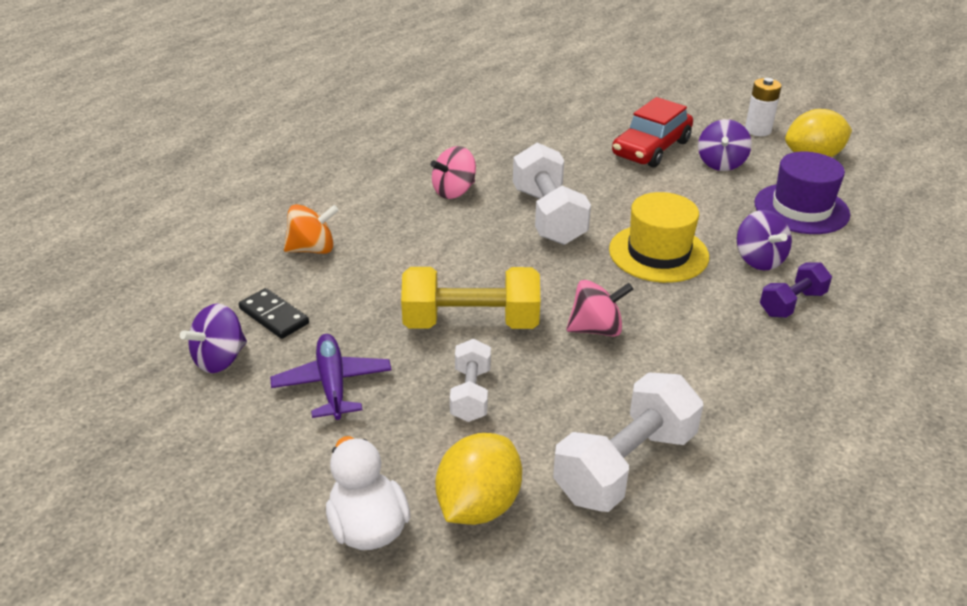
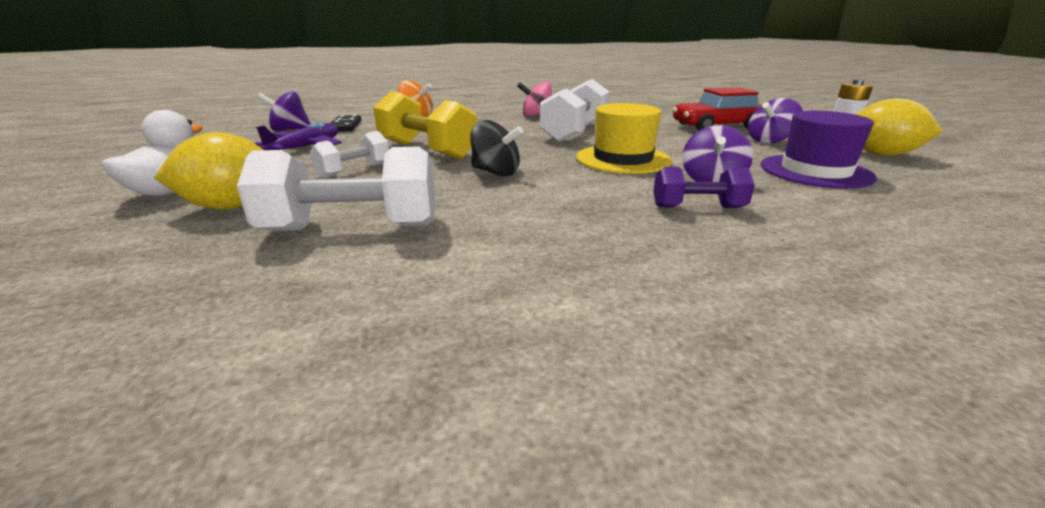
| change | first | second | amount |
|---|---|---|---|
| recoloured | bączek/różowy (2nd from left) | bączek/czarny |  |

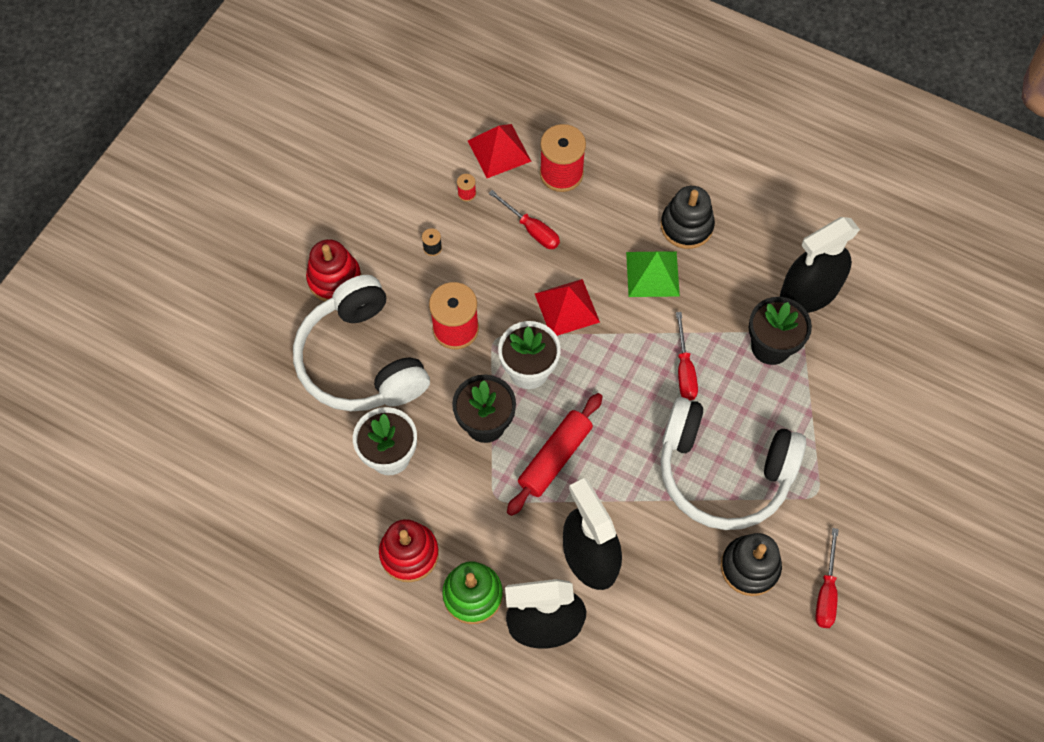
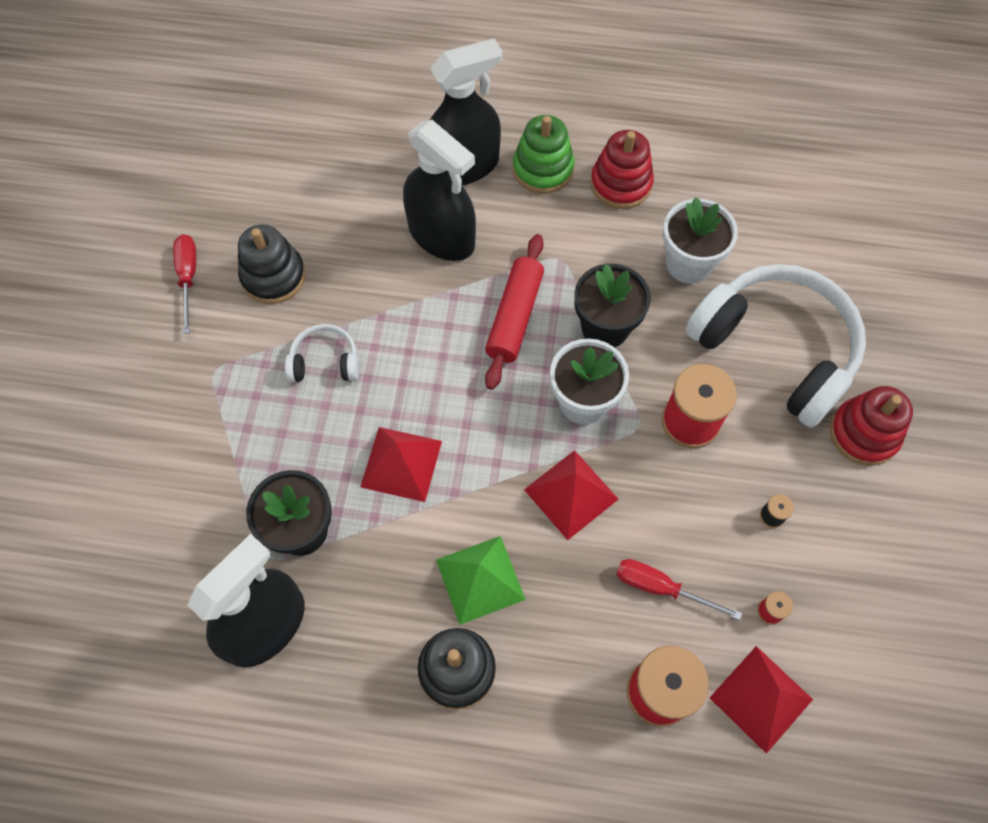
| change | first | second | amount |
|---|---|---|---|
| resized | słuchawki/biały (2nd from left in the first image) | słuchawki/biały (1st from left) | x0.44 |
| replaced | śrubokręt/czerwony (2nd from left) | piramida/czerwony (1st from left) |  |

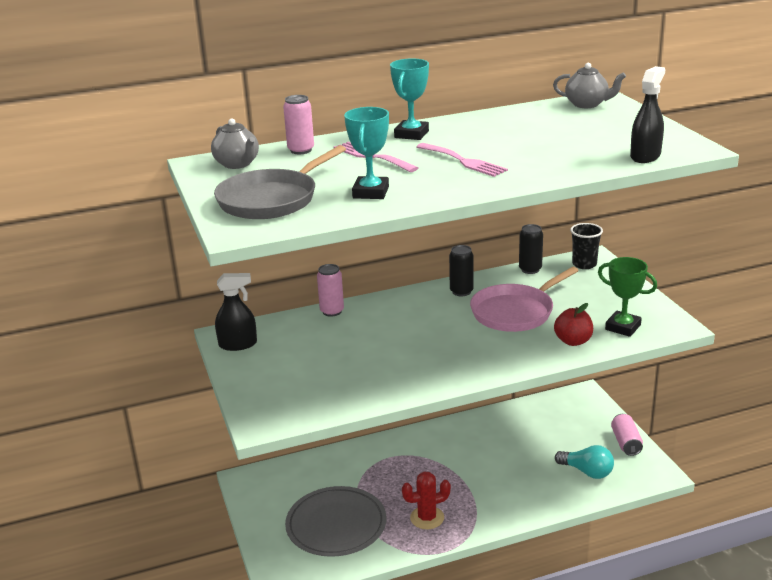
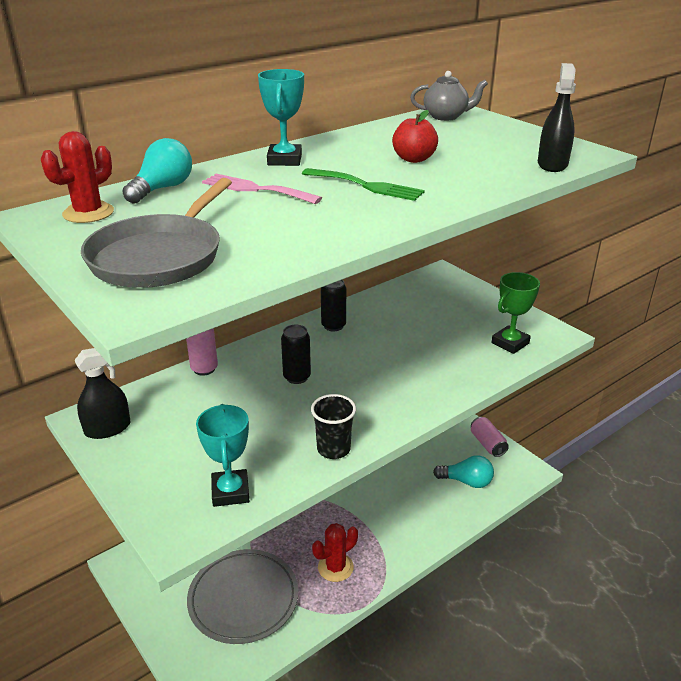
| change | first | second | amount |
|---|---|---|---|
| replaced | imbryk/szary (1st from left) | kaktus/czerwony (1st from left) |  |
| replaced | puszka/różowy (1st from left) | żarówka/turkusowy (1st from left) |  |
| moved | puchar/turkusowy (1st from left) |  |  |
| moved | puszka/czarny (2nd from left in the first image) | puszka/czarny (1st from left) |  |
| recoloured | widelec/różowy (2nd from left) | widelec/zielony |  |
| moved | szklanka/czarny |  |  |
| moved | jabłko/czerwony |  |  |
| turned | puchar/zielony |  | 60 degrees counterclockwise |
| removed | patelnia/różowy |  |  |

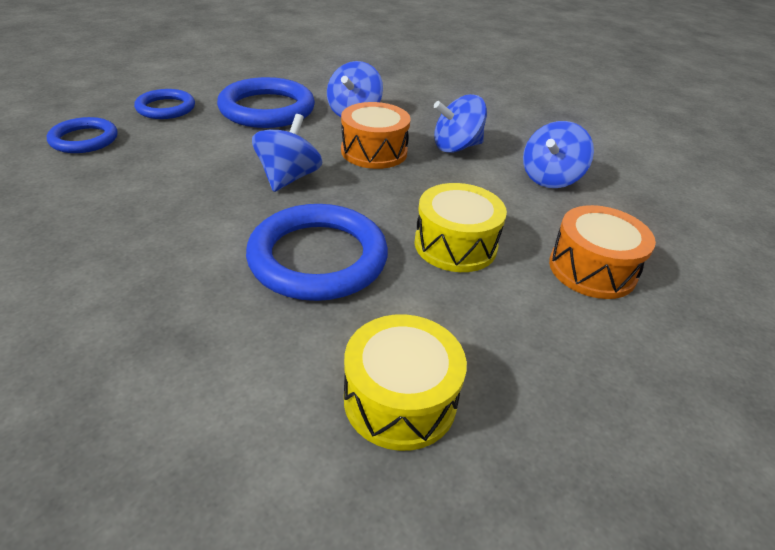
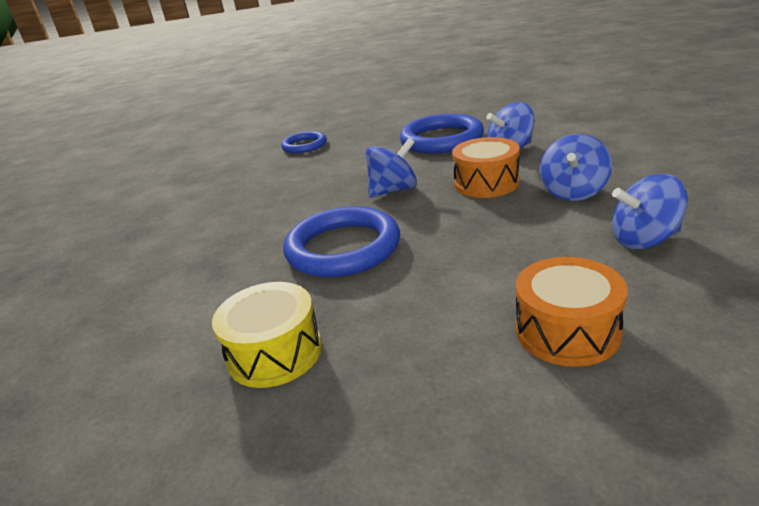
| change | first | second | amount |
|---|---|---|---|
| turned | bączek/niebieski (3rd from left) |  | 90 degrees counterclockwise |
| removed | pierścień/niebieski (2nd from left) |  |  |
| removed | bęben/żółty (2nd from left) |  |  |

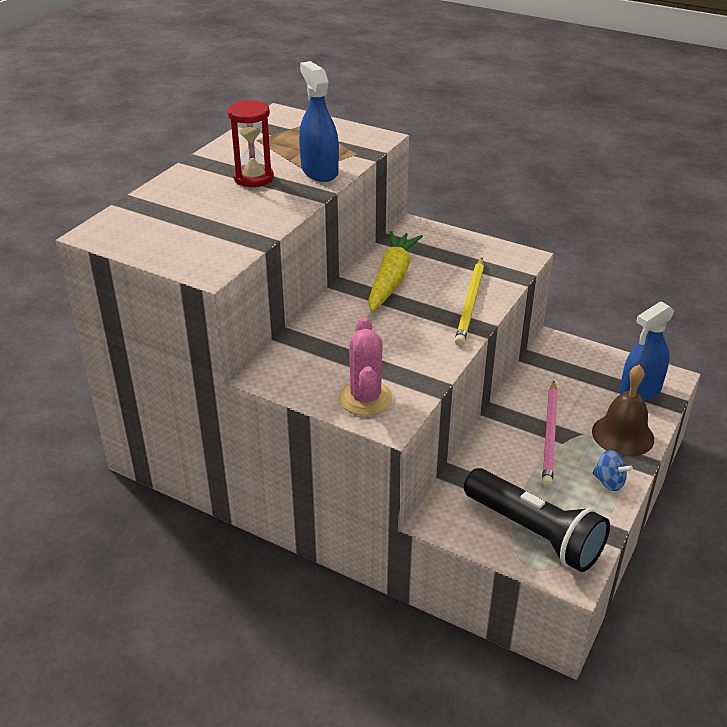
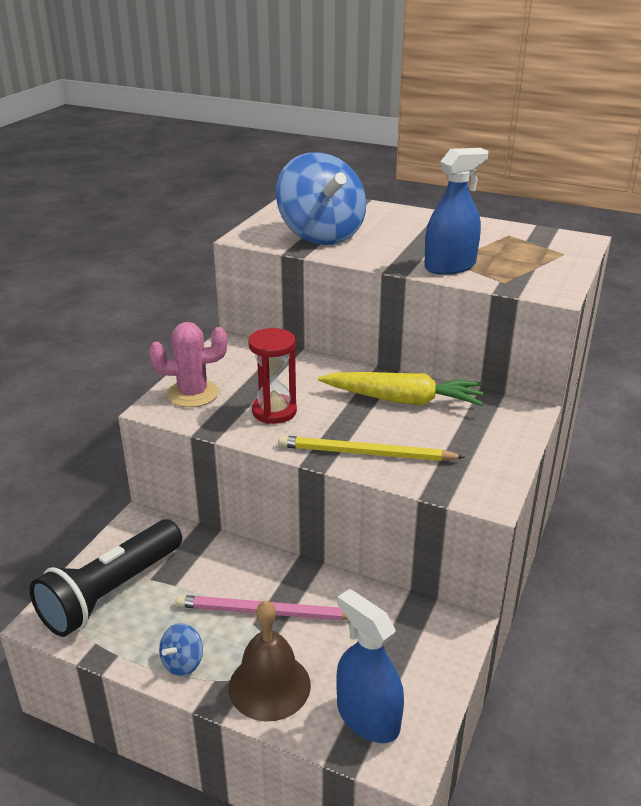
| change | first | second | amount |
|---|---|---|---|
| moved | klepsydra/czerwony |  |  |
| added |  | bączek/niebieski (2nd from left) |  |

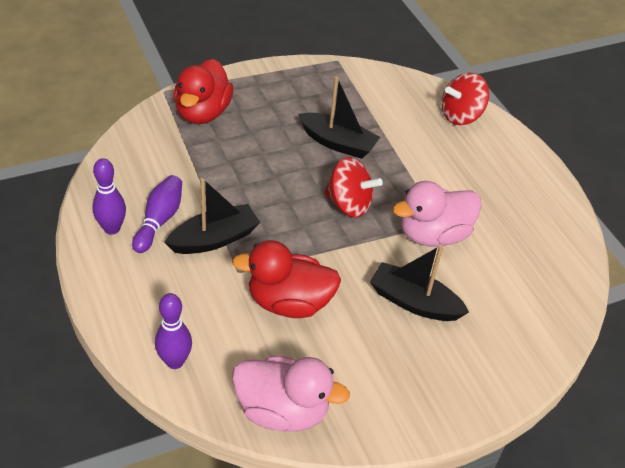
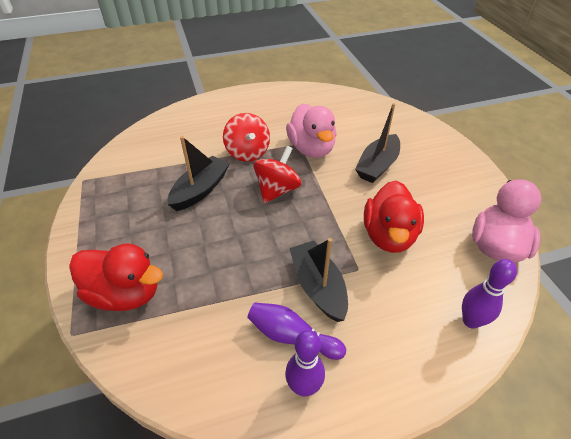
| change | first | second | amount |
|---|---|---|---|
| moved | bączek/czerwony (2nd from left in the first image) | bączek/czerwony (1st from left) |  |

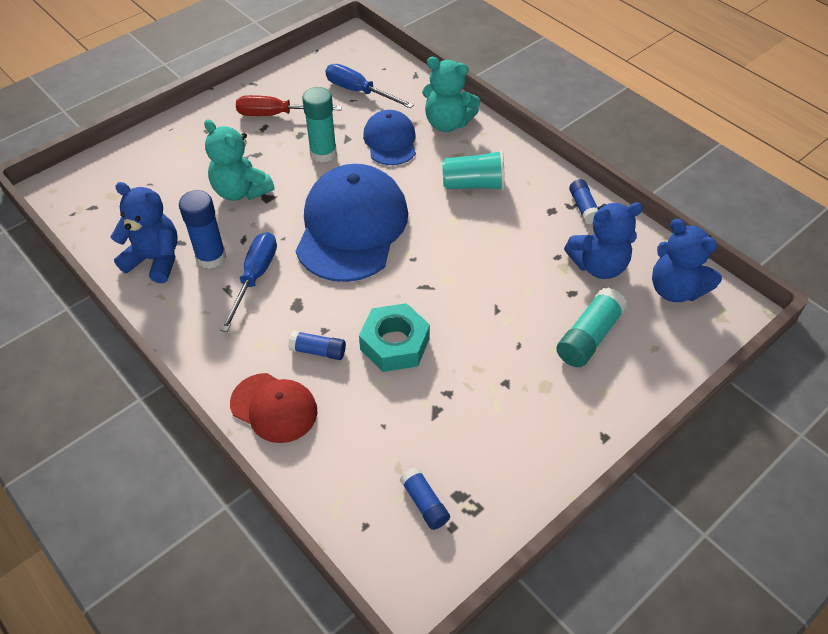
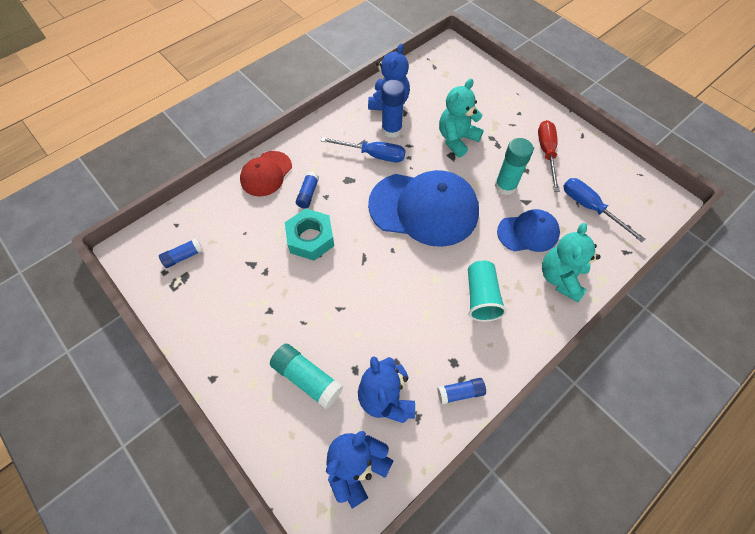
| change | first | second | amount |
|---|---|---|---|
| turned | śrubokręt/niebieski (2nd from left) |  | 75 degrees counterclockwise |

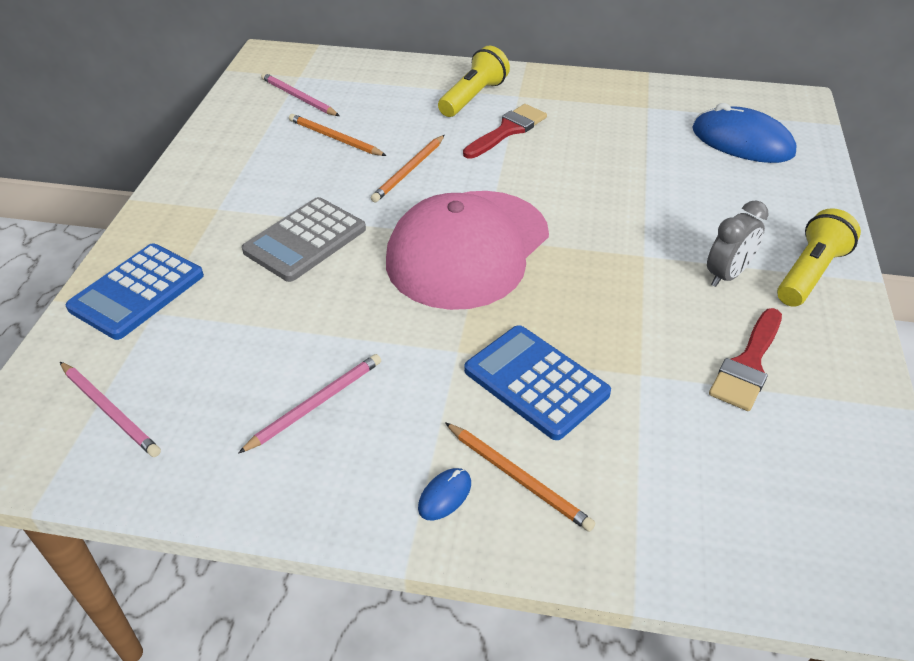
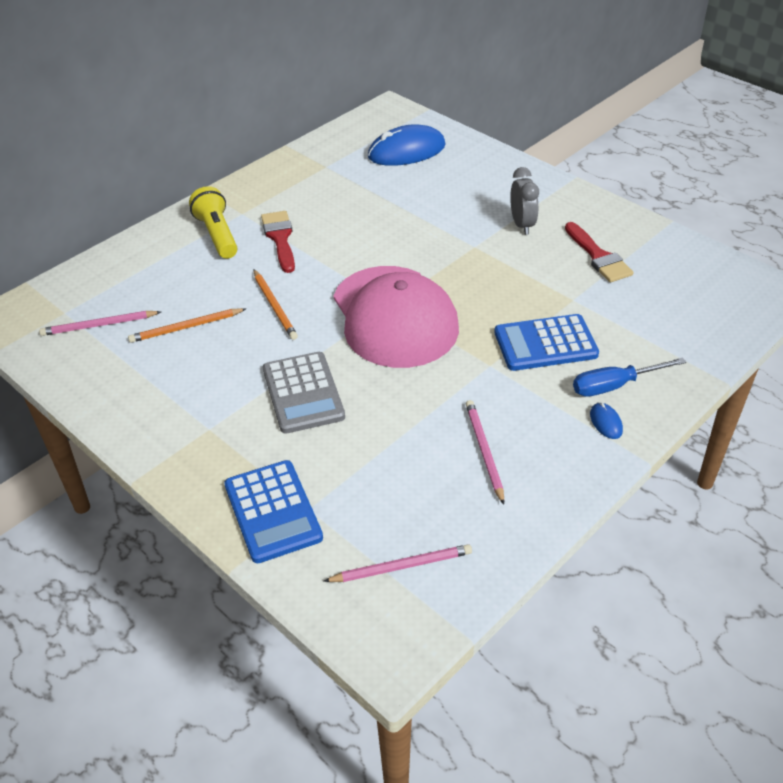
| change | first | second | amount |
|---|---|---|---|
| replaced | ołówek/pomarańczowy (3rd from left) | śrubokręt/niebieski |  |
| removed | latarka/żółty (2nd from left) |  |  |

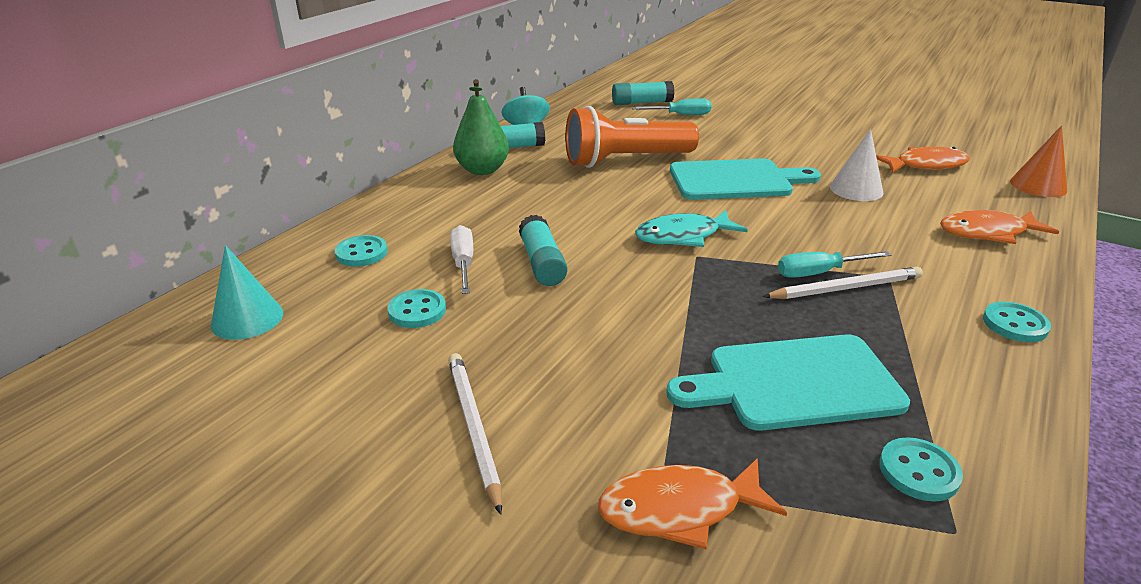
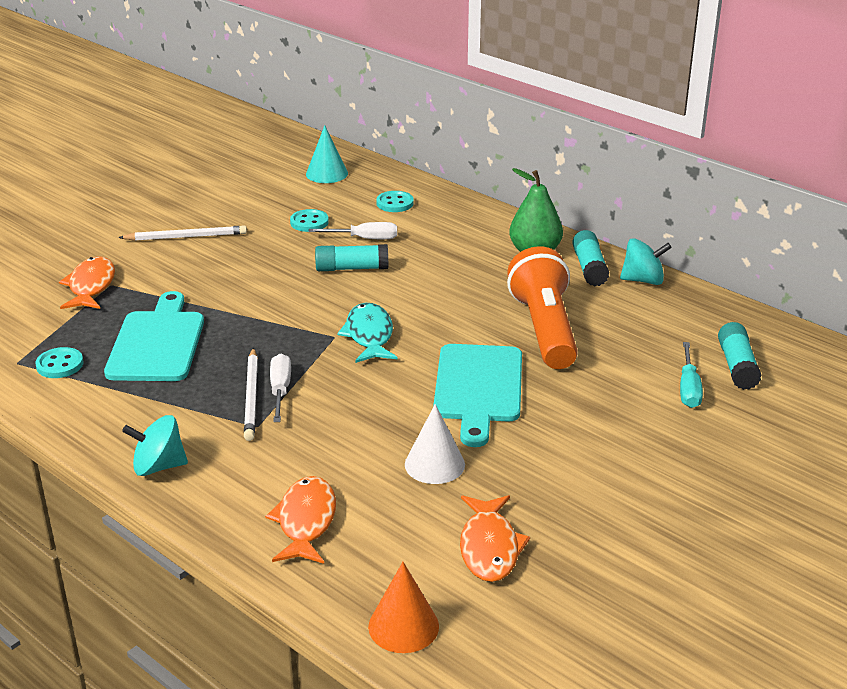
| change | first | second | amount |
|---|---|---|---|
| replaced | guzik/turkusowy (4th from left) | bączek/turkusowy (1st from left) |  |
| recoloured | śrubokręt/turkusowy (2nd from left) | śrubokręt/biały (1st from left) |  |

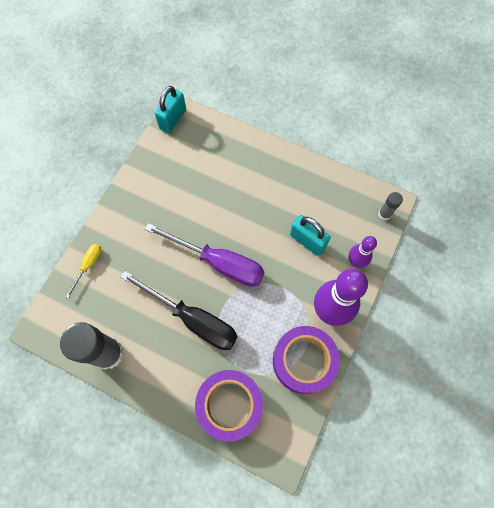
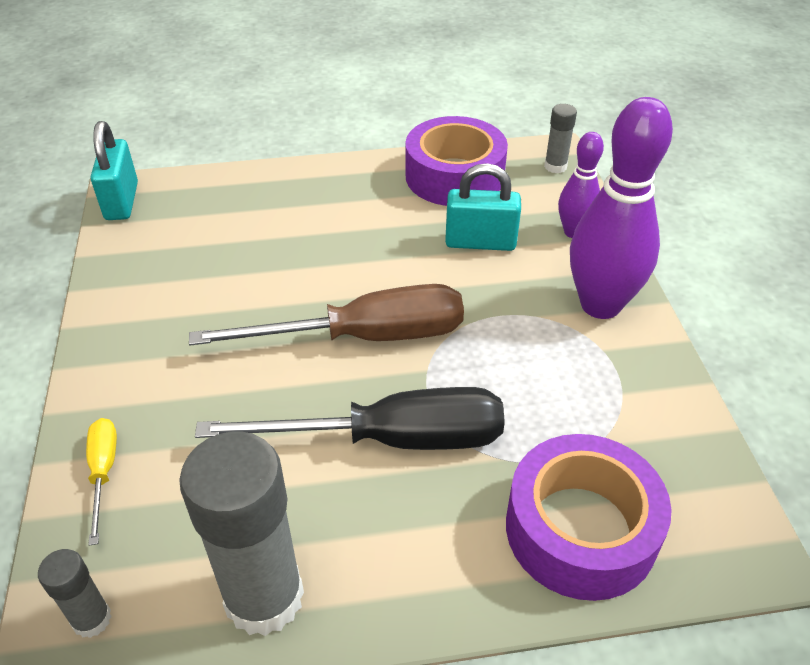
| change | first | second | amount |
|---|---|---|---|
| added |  | klej w sztyfcie/szary (1st from left) |  |
| recoloured | śrubokręt/fioletowy | śrubokręt/brązowy |  |
| moved | taśma klejąca/fioletowy (2nd from left in the first image) | taśma klejąca/fioletowy (1st from left) |  |

